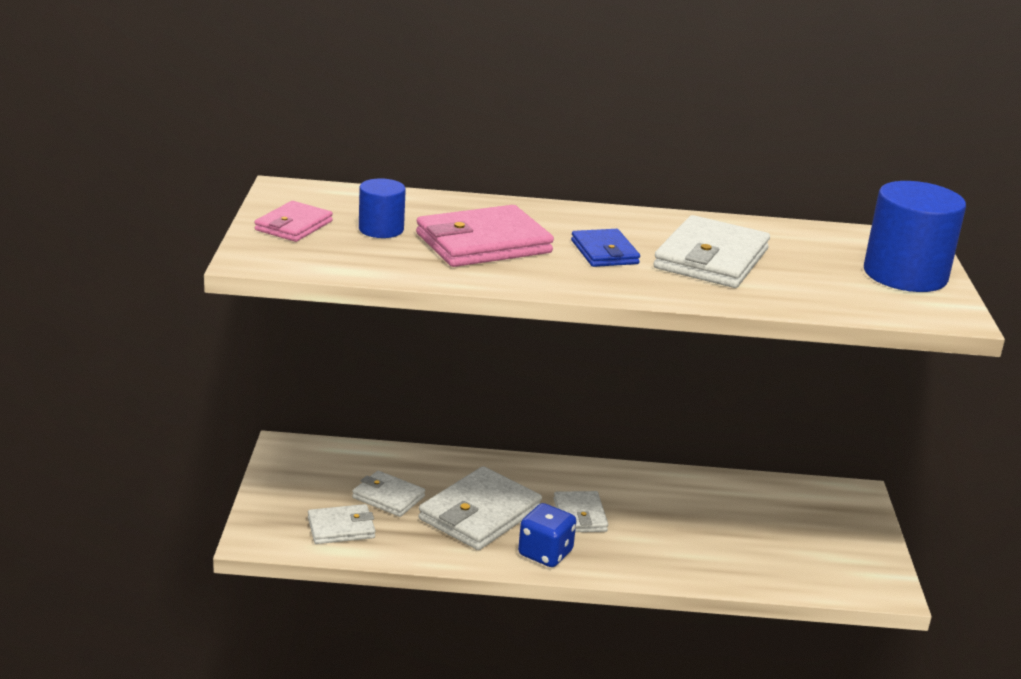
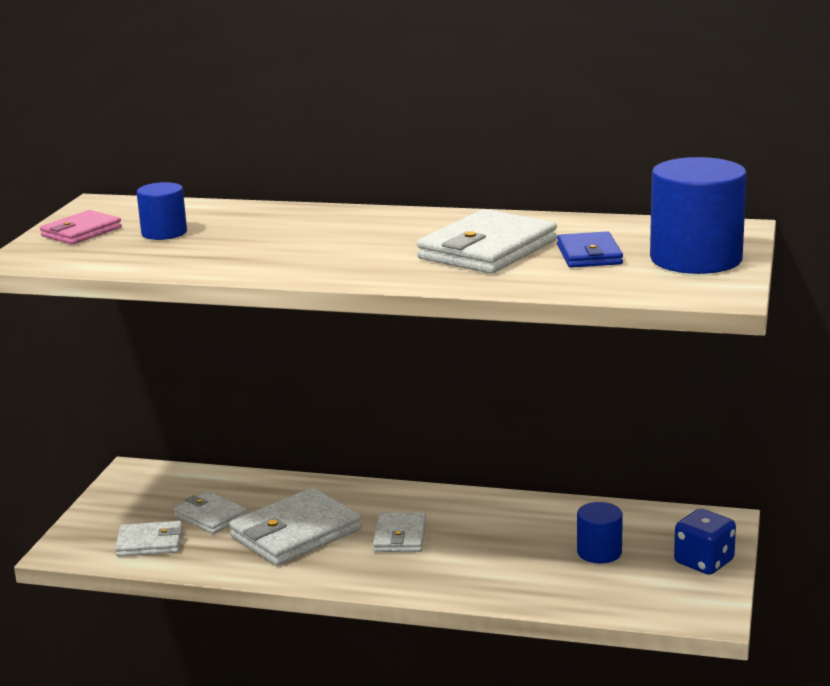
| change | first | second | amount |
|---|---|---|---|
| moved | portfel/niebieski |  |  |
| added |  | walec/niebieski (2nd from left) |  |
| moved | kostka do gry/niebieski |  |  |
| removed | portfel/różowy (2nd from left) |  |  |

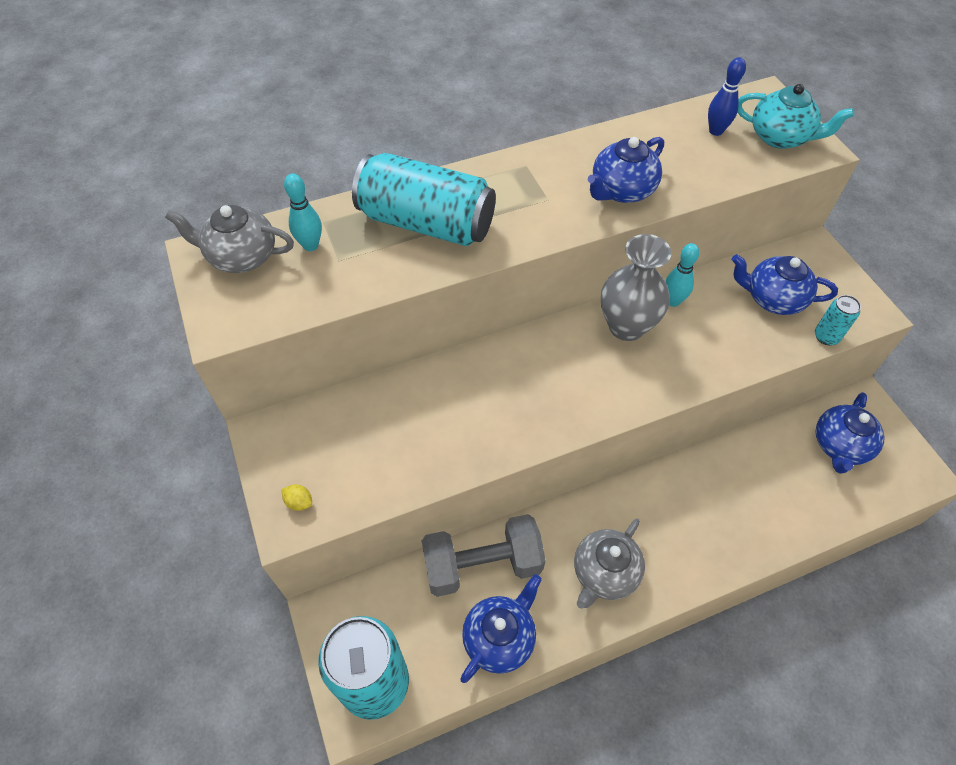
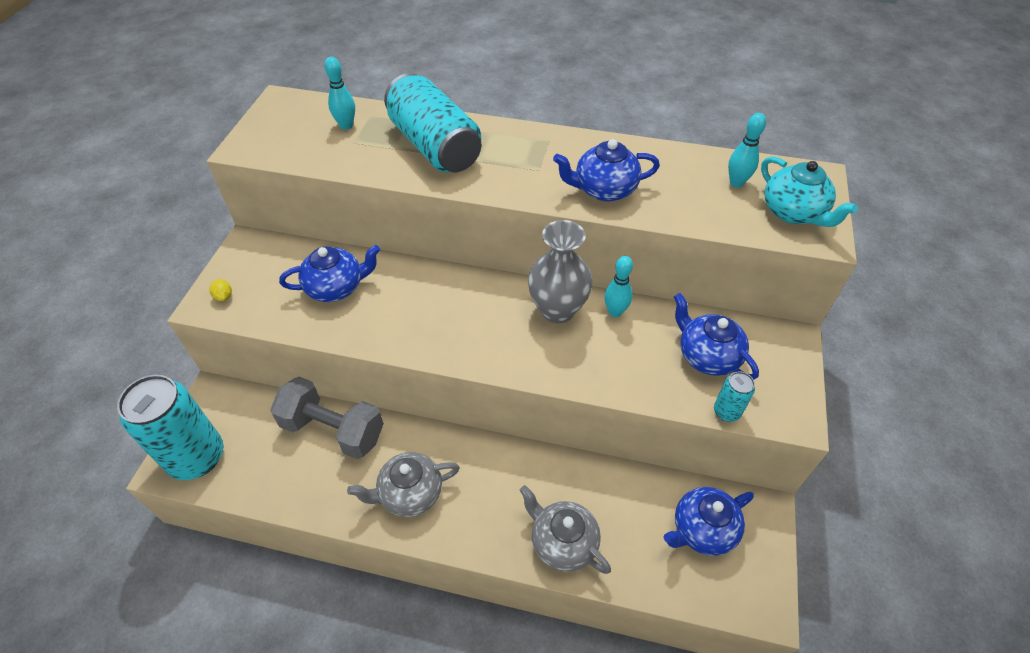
| change | first | second | amount |
|---|---|---|---|
| moved | imbryk/niebieski (1st from left) |  |  |
| moved | imbryk/szary (1st from left in the first image) | imbryk/szary (2nd from left) |  |
| recoloured | kręgiel/niebieski | kręgiel/turkusowy (3rd from left) |  |

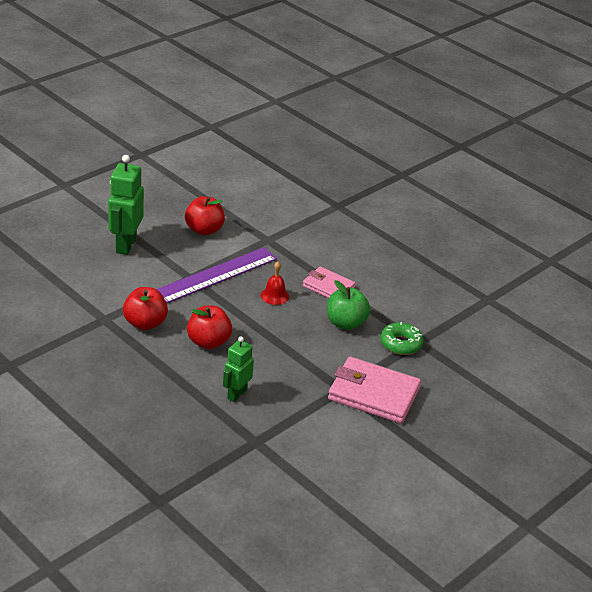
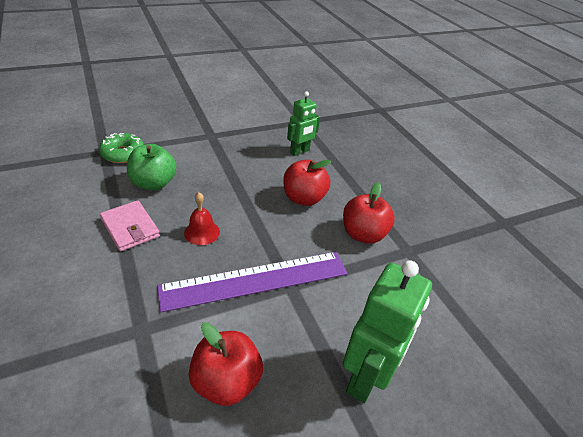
| change | first | second | amount |
|---|---|---|---|
| removed | portfel/różowy (2nd from left) |  |  |

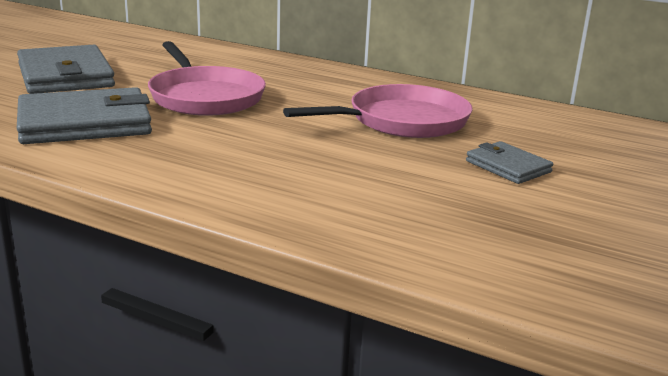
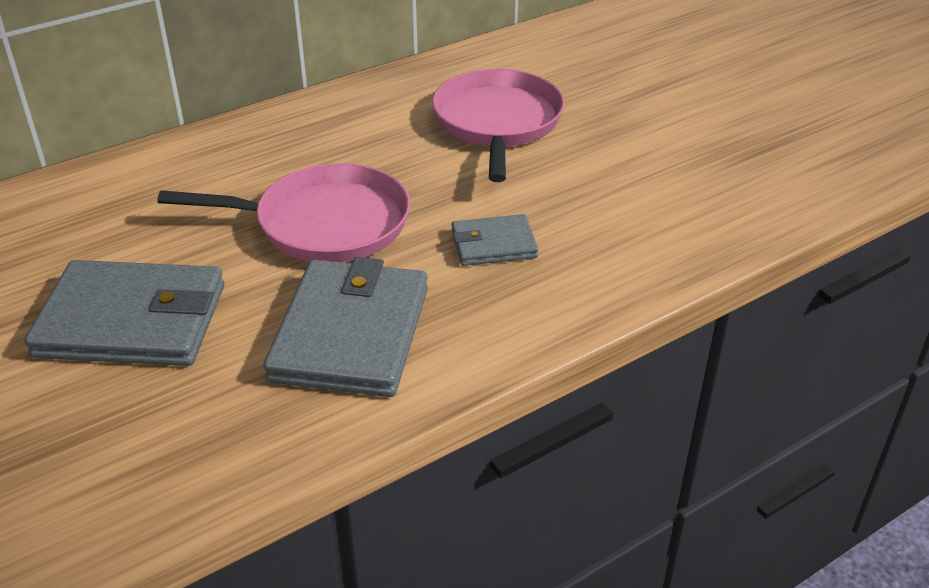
| change | first | second | amount |
|---|---|---|---|
| moved | portfel/szary (3rd from left) |  |  |

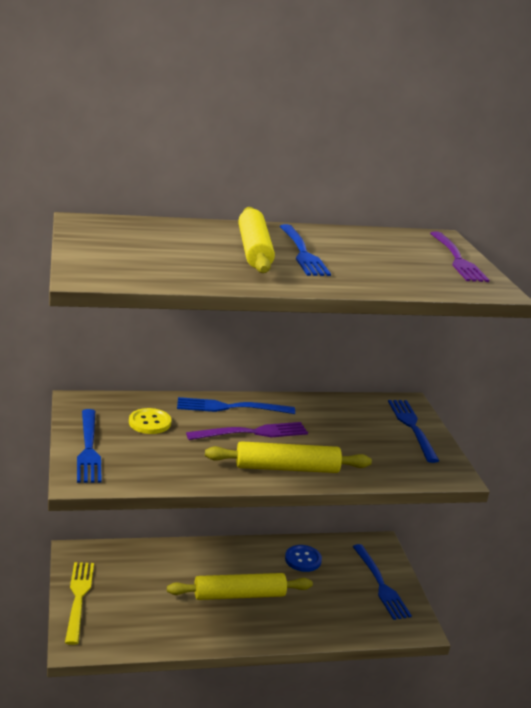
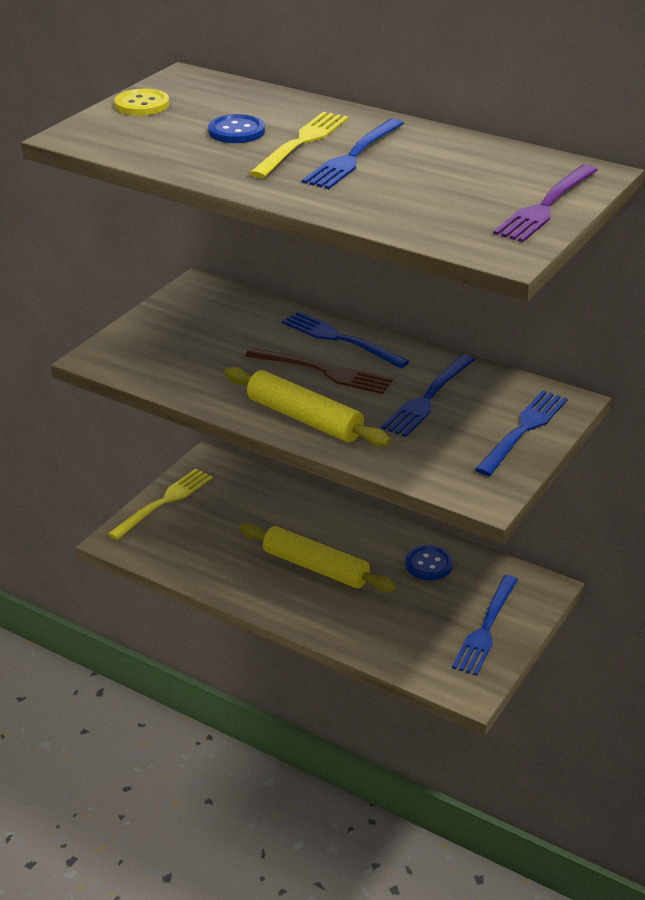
| change | first | second | amount |
|---|---|---|---|
| moved | guzik/żółty |  |  |
| added |  | guzik/niebieski (1st from left) |  |
| recoloured | widelec/fioletowy (1st from left) | widelec/brązowy |  |
| replaced | wałek do ciasta/żółty (2nd from left) | widelec/żółty (2nd from left) |  |
| moved | widelec/niebieski (1st from left in the first image) | widelec/niebieski (3rd from left) |  |

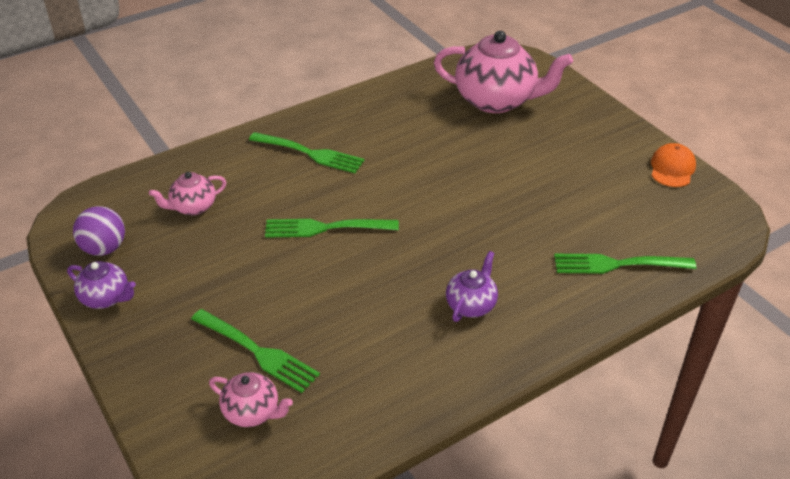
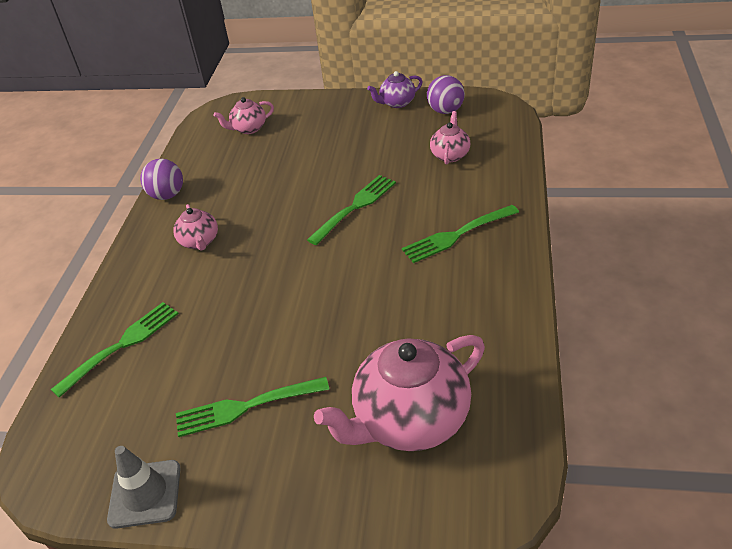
| change | first | second | amount |
|---|---|---|---|
| replaced | czapka/pomarańczowy | pachołek/szary |  |
| added |  | piłka/fioletowy (1st from left) |  |
| recoloured | imbryk/fioletowy (2nd from left) | imbryk/różowy (1st from left) |  |
| moved | widelec/zielony (1st from left in the first image) | widelec/zielony (2nd from left) |  |

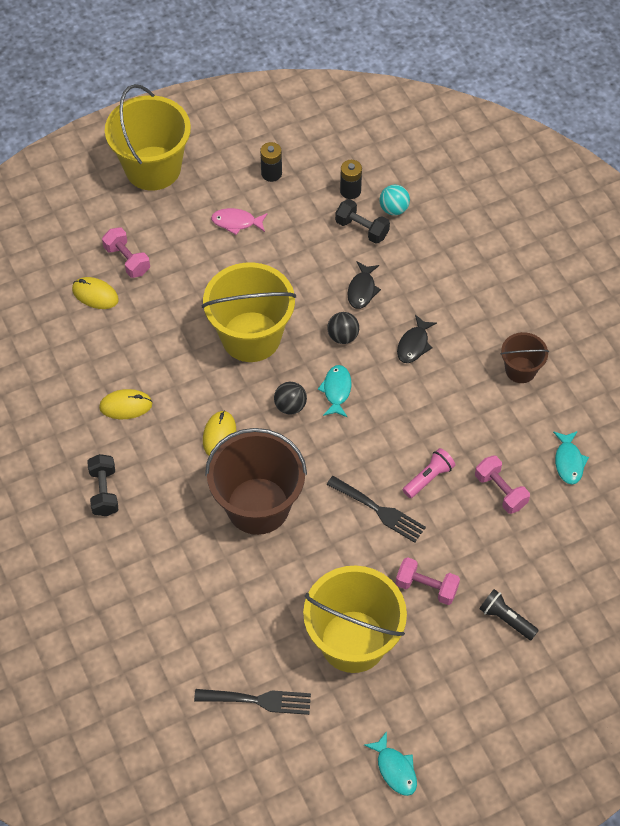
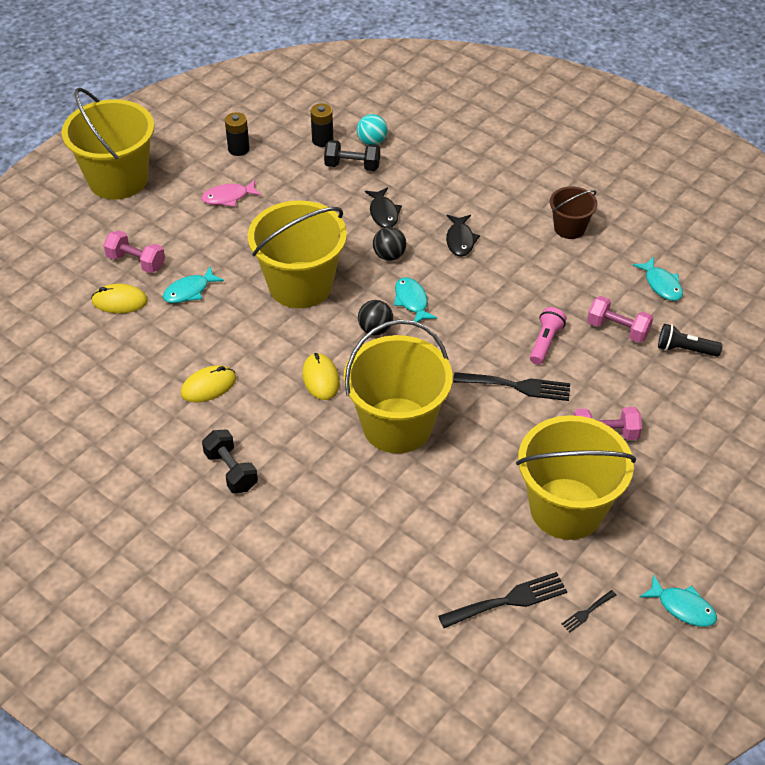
| change | first | second | amount |
|---|---|---|---|
| added |  | ryba/turkusowy (1st from left) |  |
| recoloured | wiadro/brązowy (1st from left) | wiadro/żółty (3rd from left) |  |
| added |  | widelec/czarny (3rd from left) |  |
| moved | latarka/czarny |  |  |

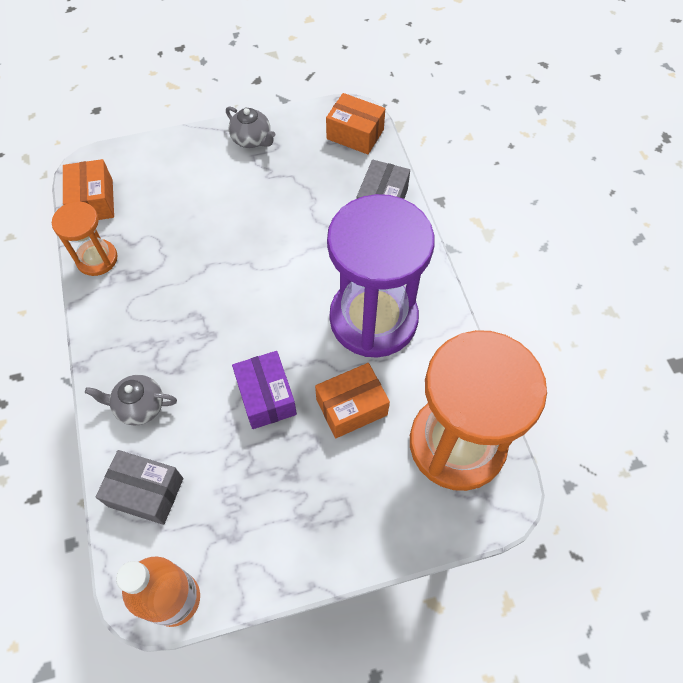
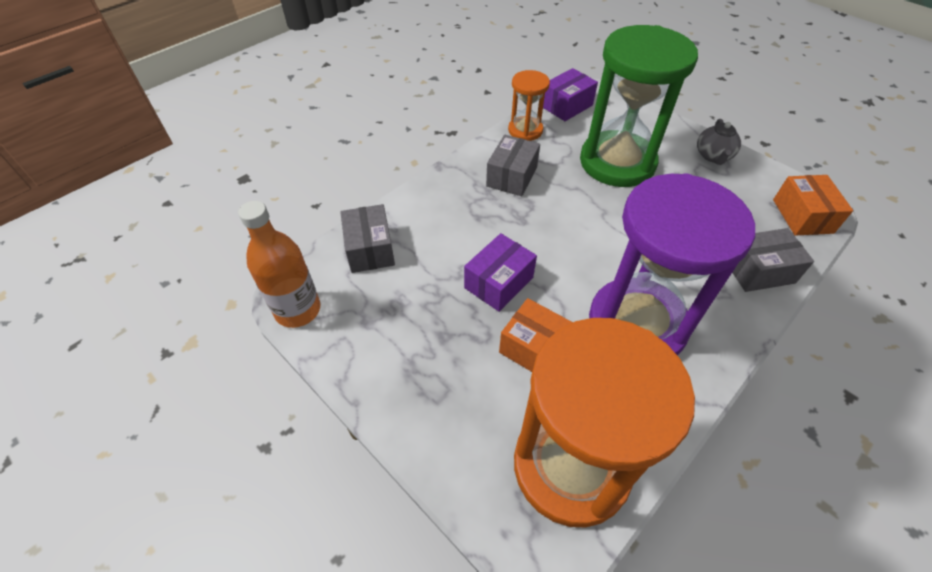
| change | first | second | amount |
|---|---|---|---|
| added |  | pudełko/szary (2nd from left) |  |
| recoloured | pudełko/pomarańczowy (1st from left) | pudełko/fioletowy (2nd from left) |  |
| added |  | klepsydra/zielony |  |
| removed | imbryk/szary (1st from left) |  |  |

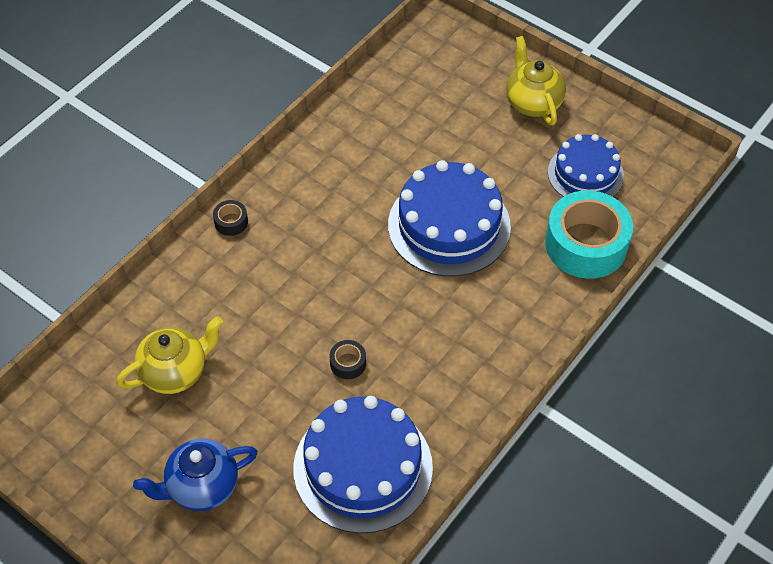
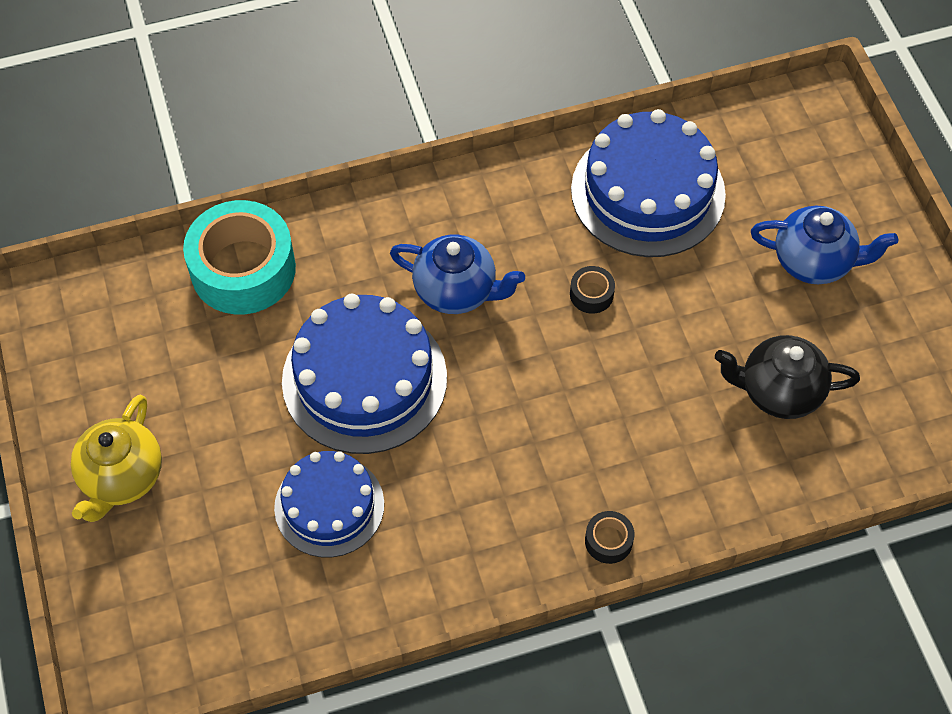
| change | first | second | amount |
|---|---|---|---|
| moved | tort/niebieski (3rd from left in the first image) | tort/niebieski (1st from left) |  |
| added |  | imbryk/niebieski (1st from left) |  |
| recoloured | imbryk/żółty (1st from left) | imbryk/czarny |  |

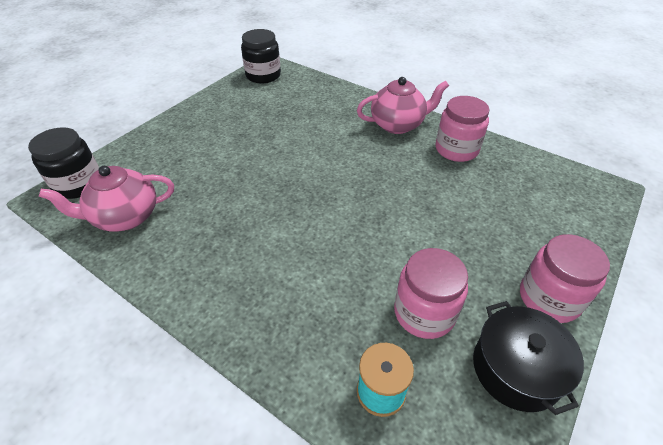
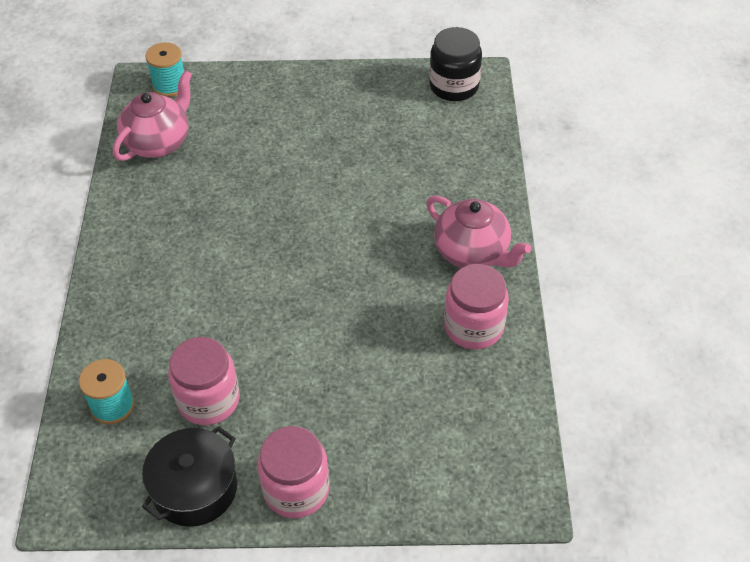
| change | first | second | amount |
|---|---|---|---|
| turned | imbryk/różowy (1st from left) |  | 90 degrees clockwise |
| replaced | słoik/czarny (1st from left) | szpulka/turkusowy (2nd from left) |  |

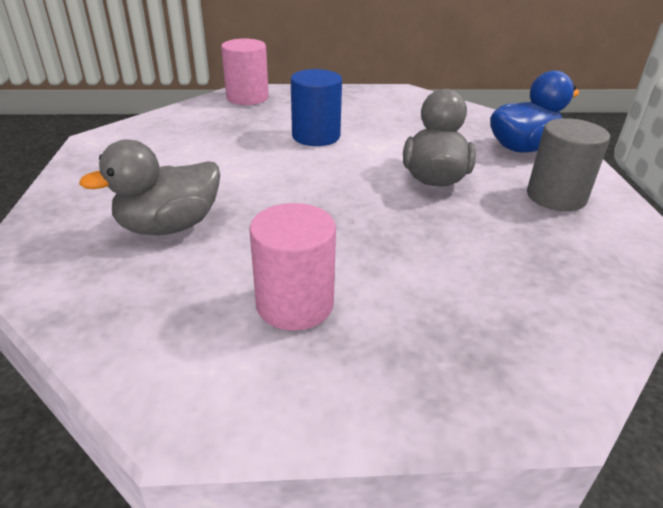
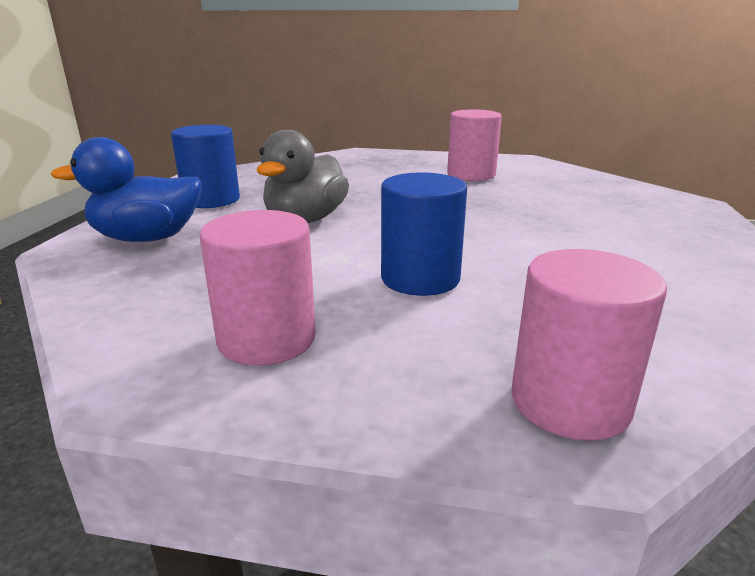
| change | first | second | amount |
|---|---|---|---|
| recoloured | walec/szary | walec/niebieski (1st from left) |  |
| added |  | walec/różowy (1st from left) |  |
| removed | kaczka/szary (1st from left) |  |  |

